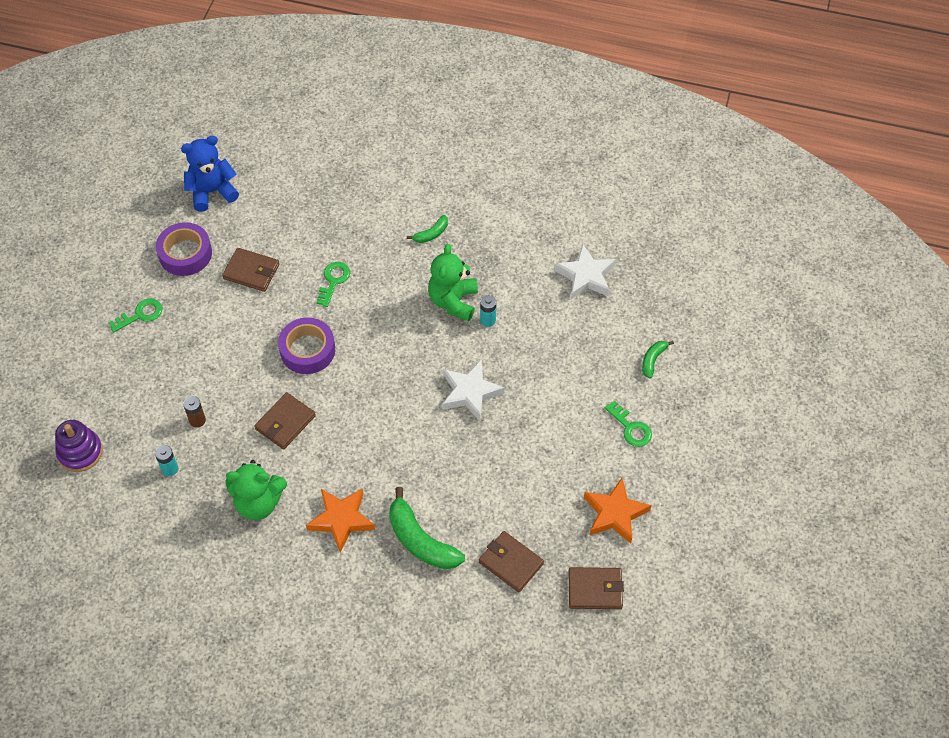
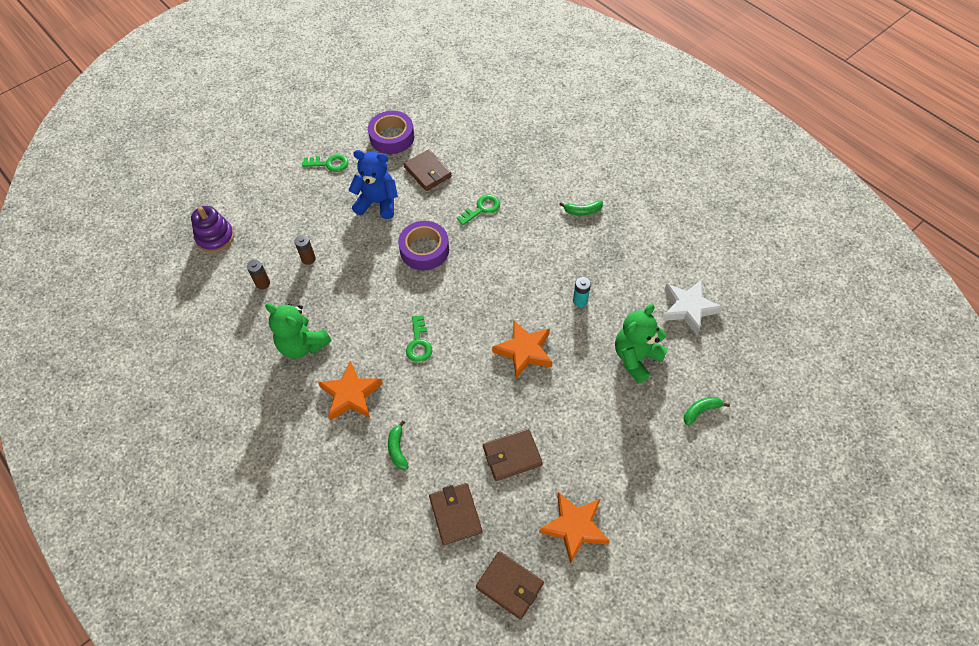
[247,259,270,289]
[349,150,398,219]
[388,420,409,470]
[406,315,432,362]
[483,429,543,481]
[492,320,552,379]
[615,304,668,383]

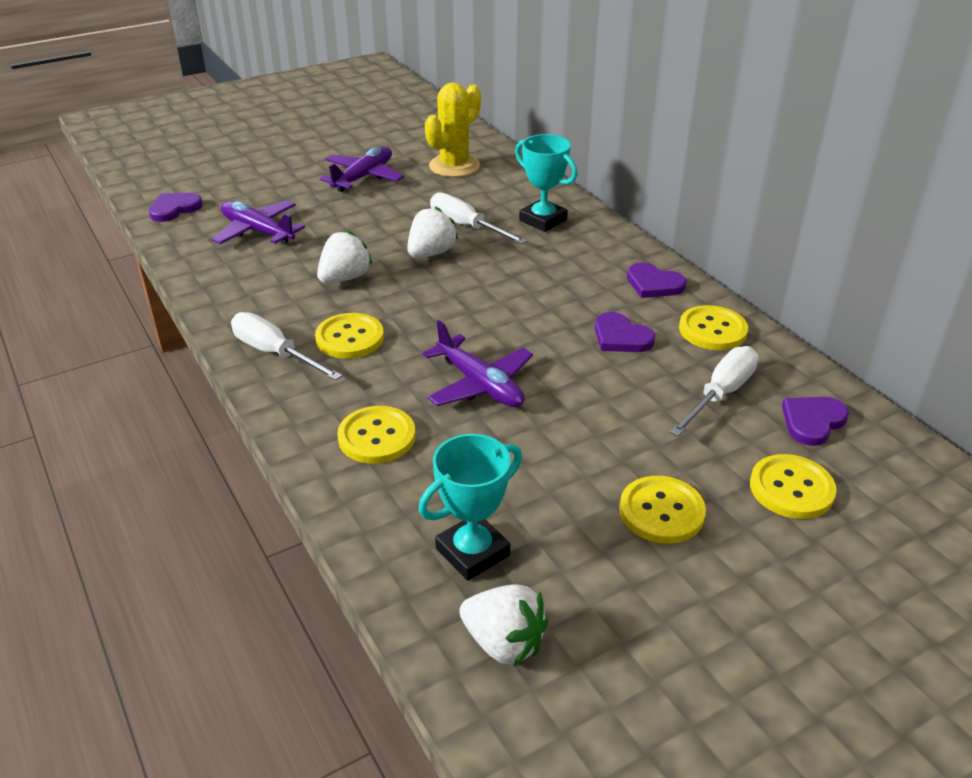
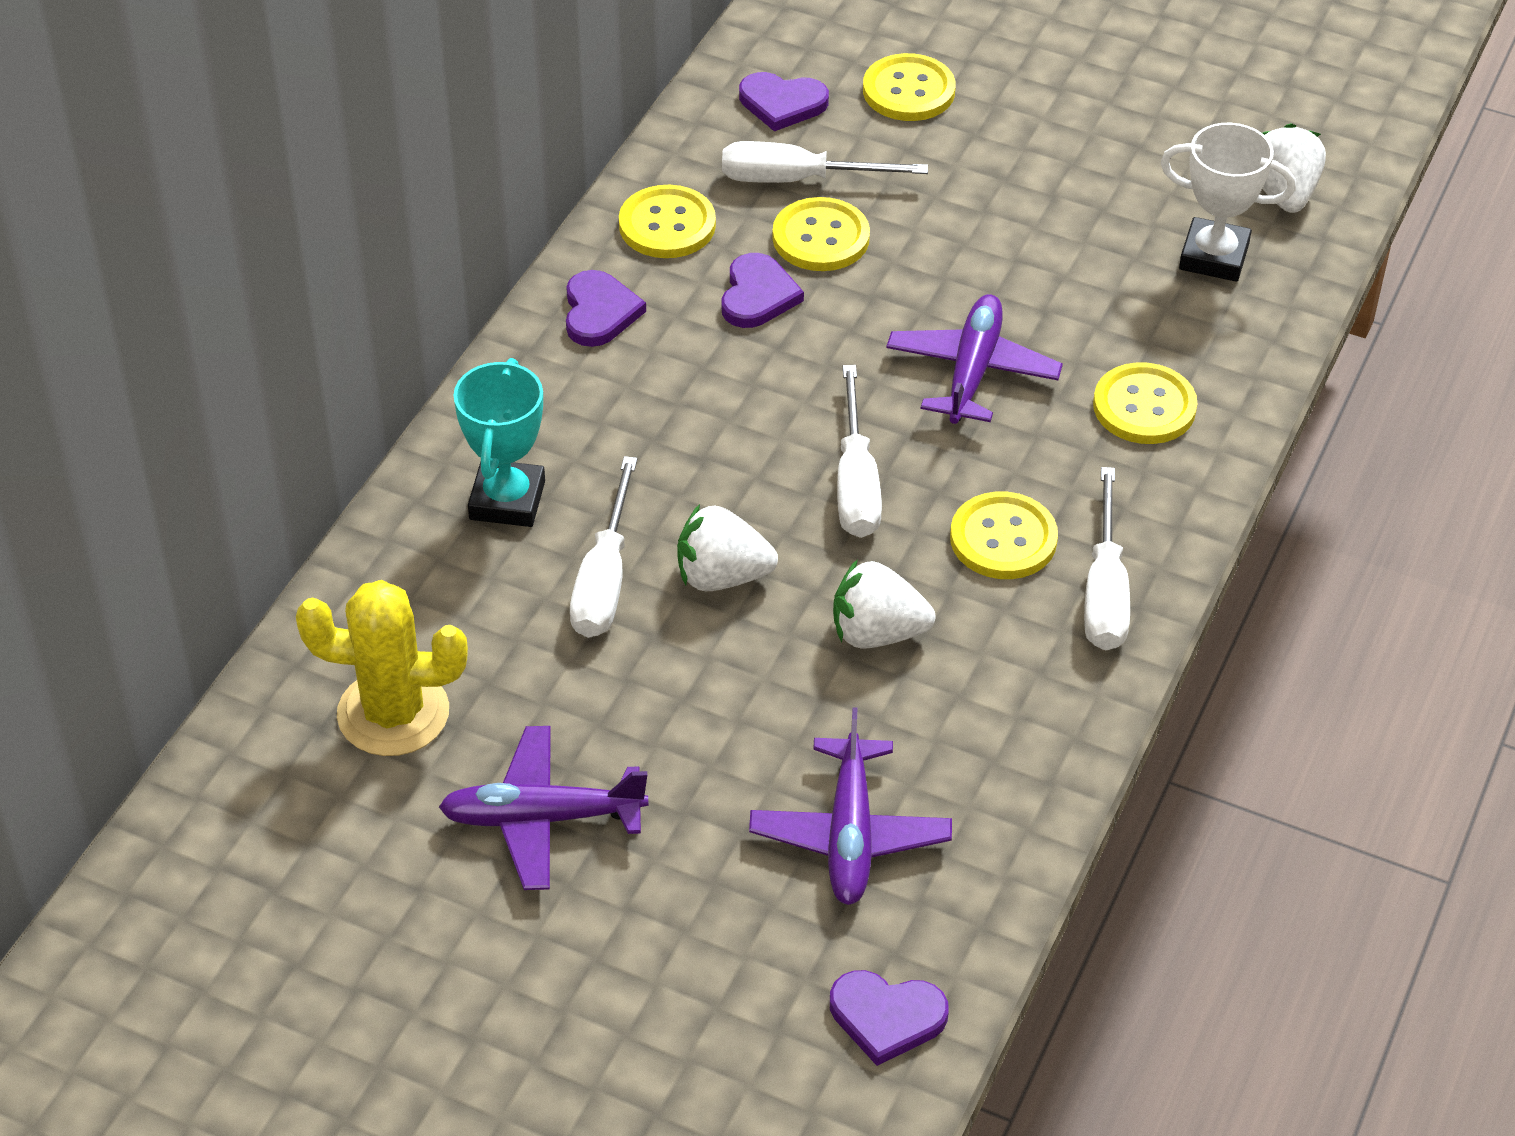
[772,197,870,271]
[837,365,882,538]
[1160,123,1296,282]

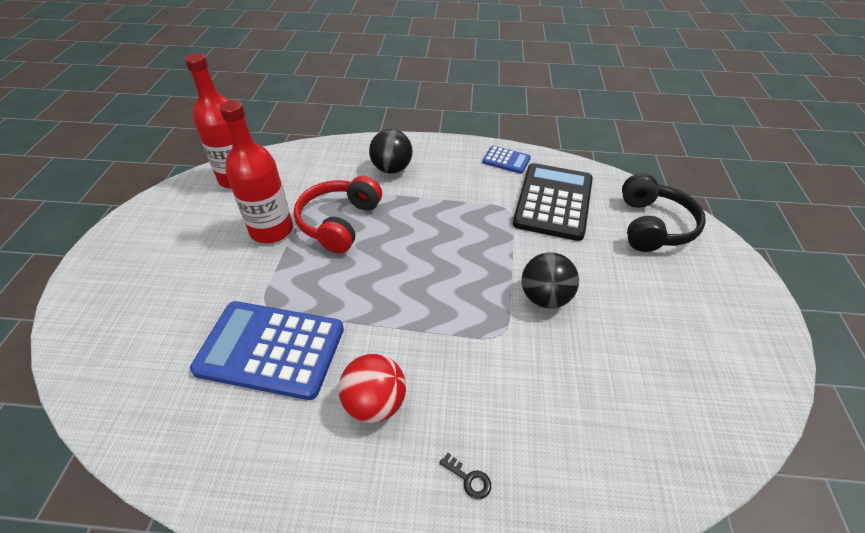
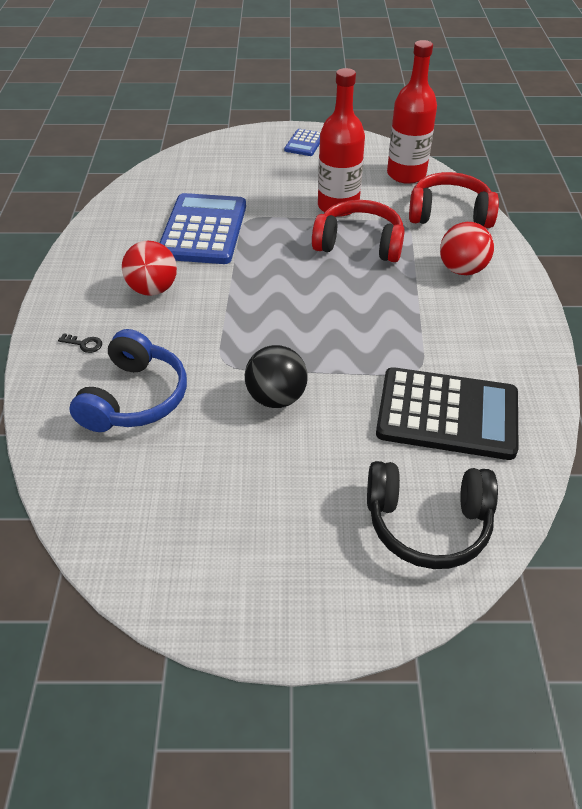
[58,333,102,353]
[69,329,187,432]
[284,129,321,156]
[409,172,499,228]
[440,222,494,275]

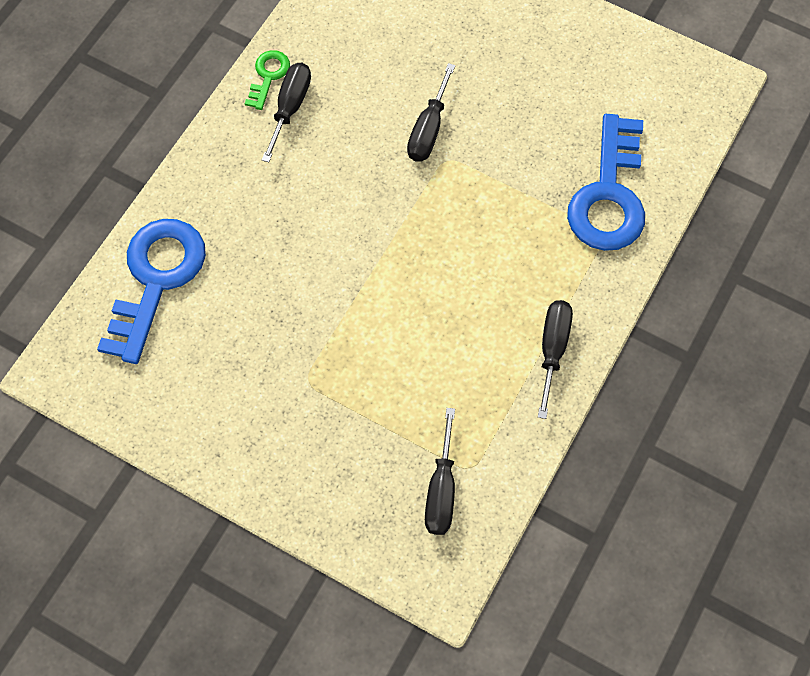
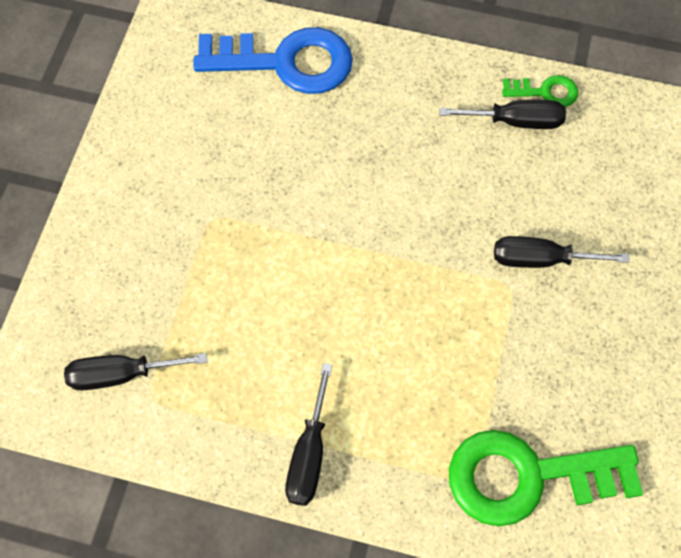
[285,363,332,506]
[449,430,643,526]

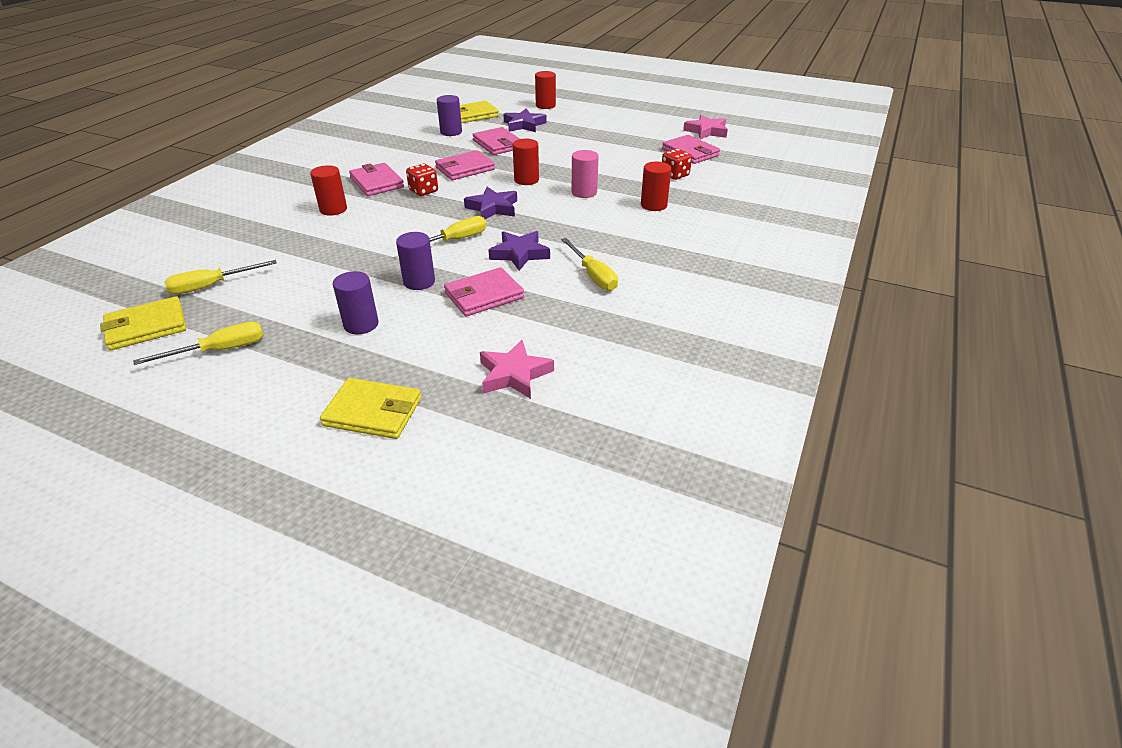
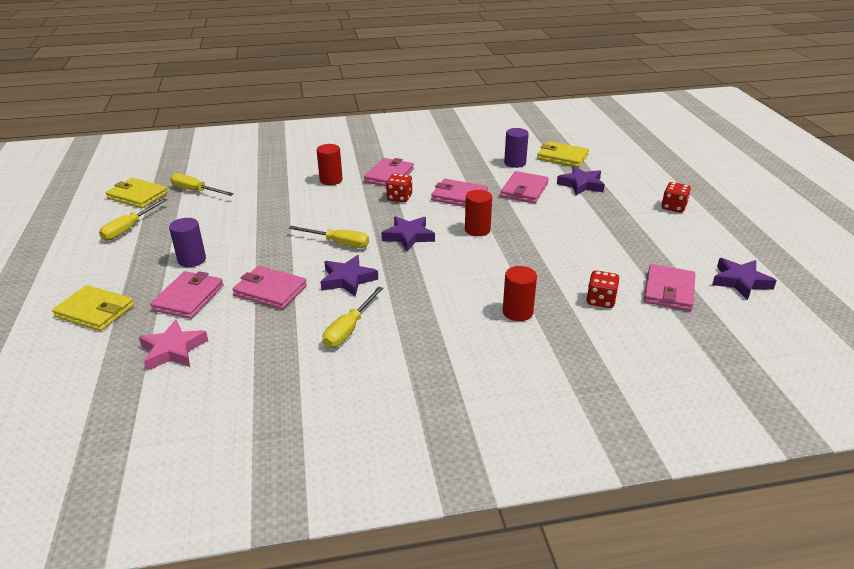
[52,285,134,331]
[99,199,167,240]
[150,271,223,319]
[662,182,691,213]
[712,258,777,300]
[396,232,435,290] (first image)
[535,71,556,109] (first image)
[571,150,599,198] (first image)

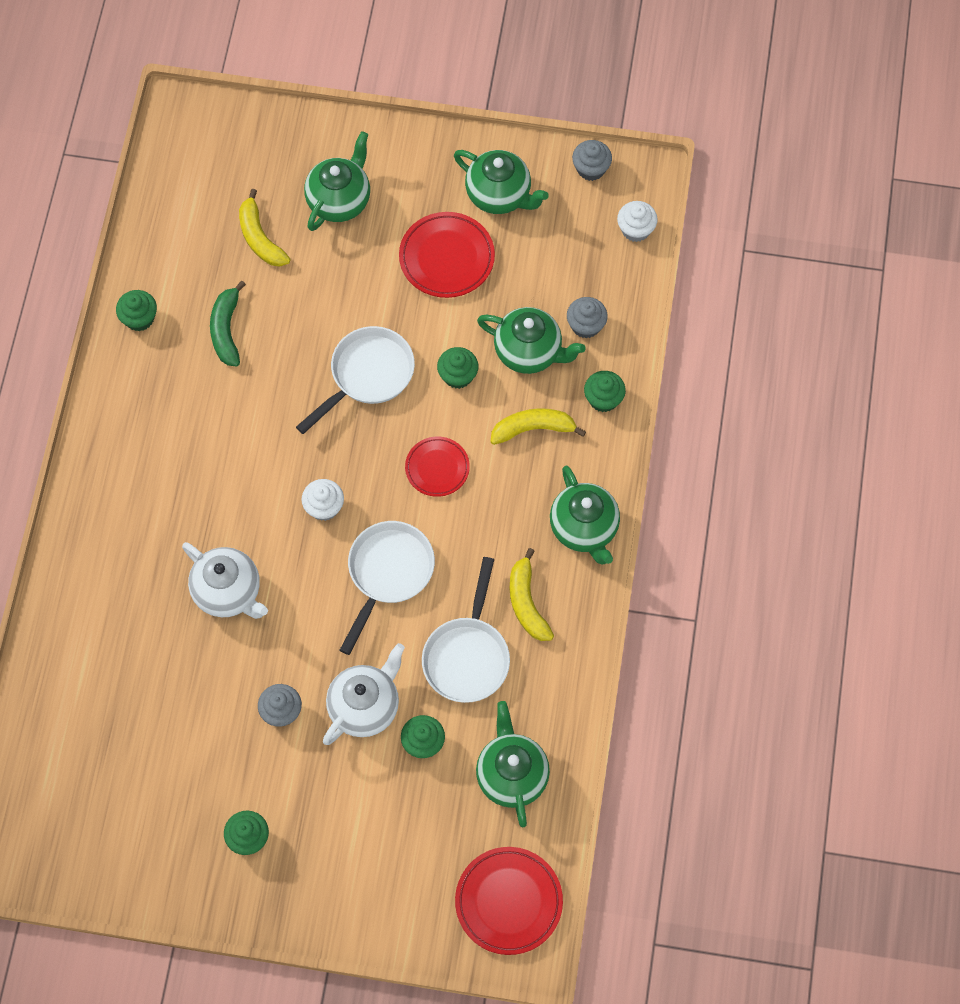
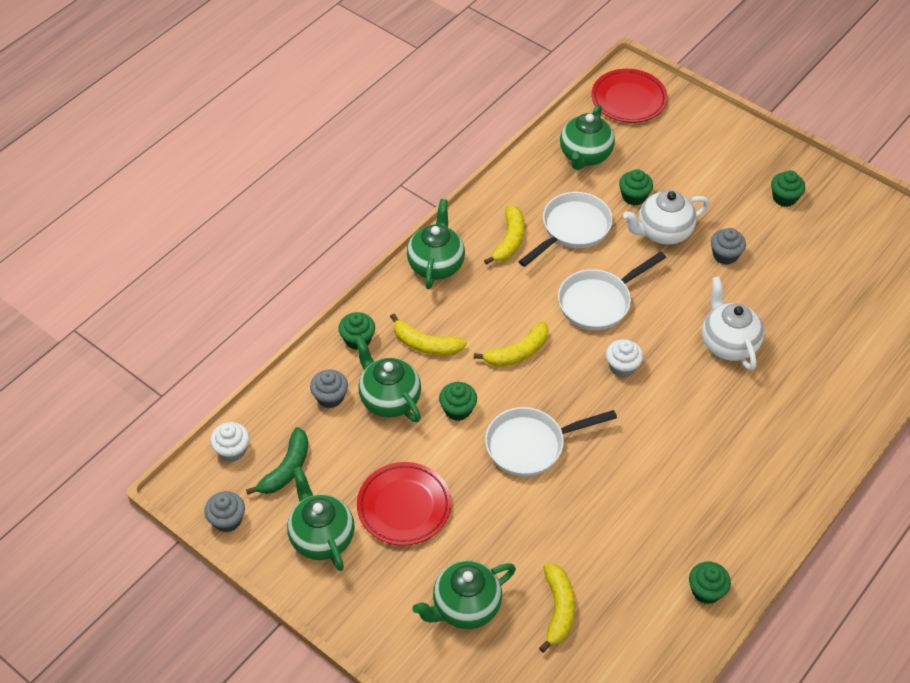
[246,427,308,495]
[474,321,548,367]

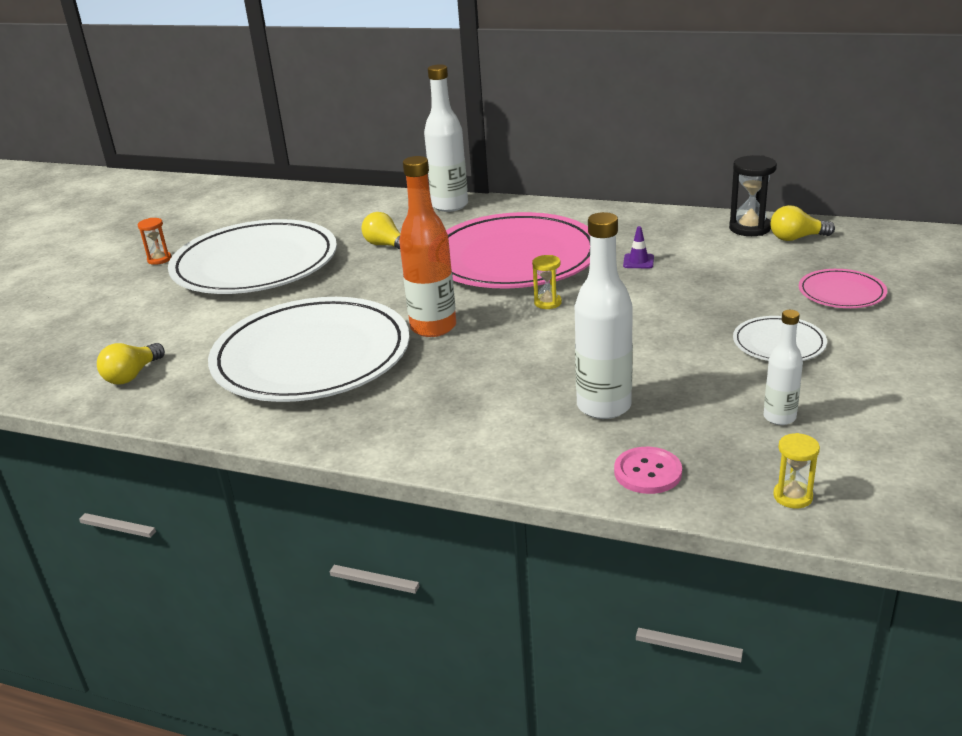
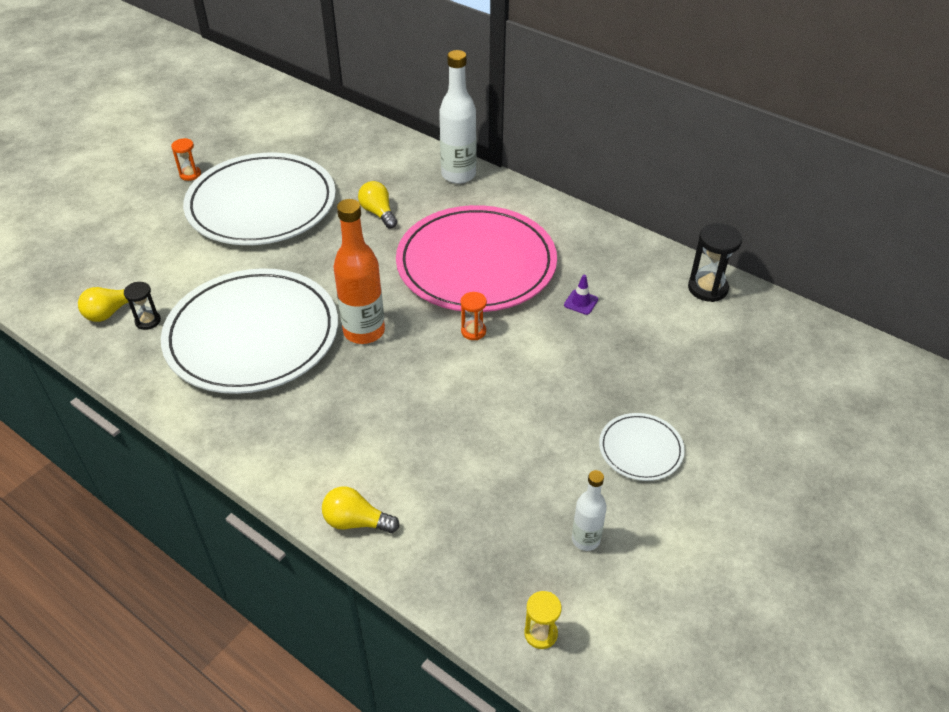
[124,282,161,330]
[322,487,400,533]
[461,292,487,340]
[575,212,633,419] (first image)
[614,447,682,494] (first image)
[799,269,887,308] (first image)

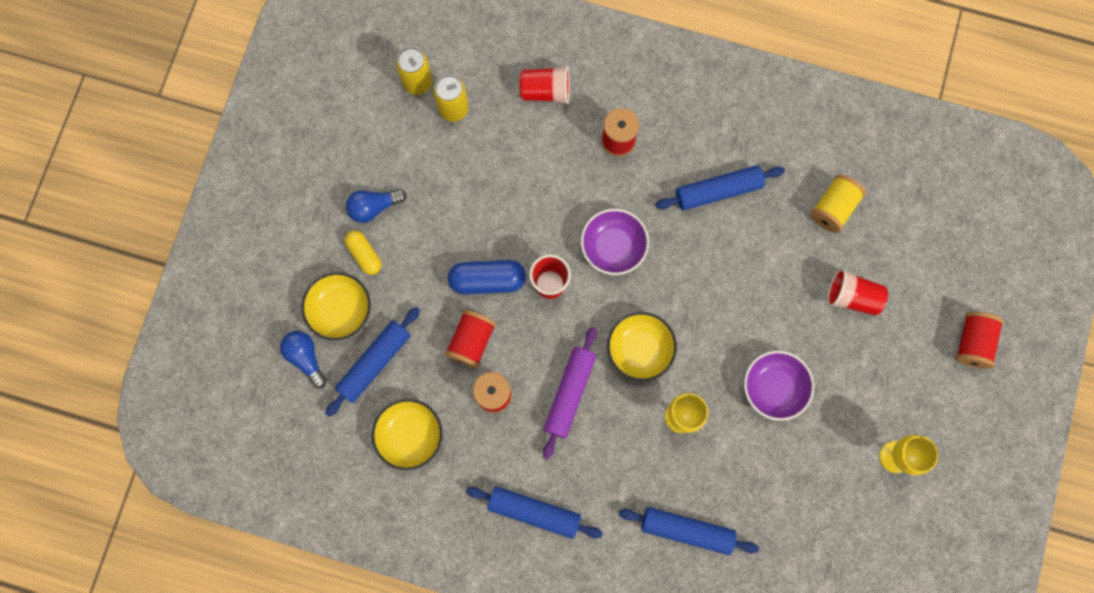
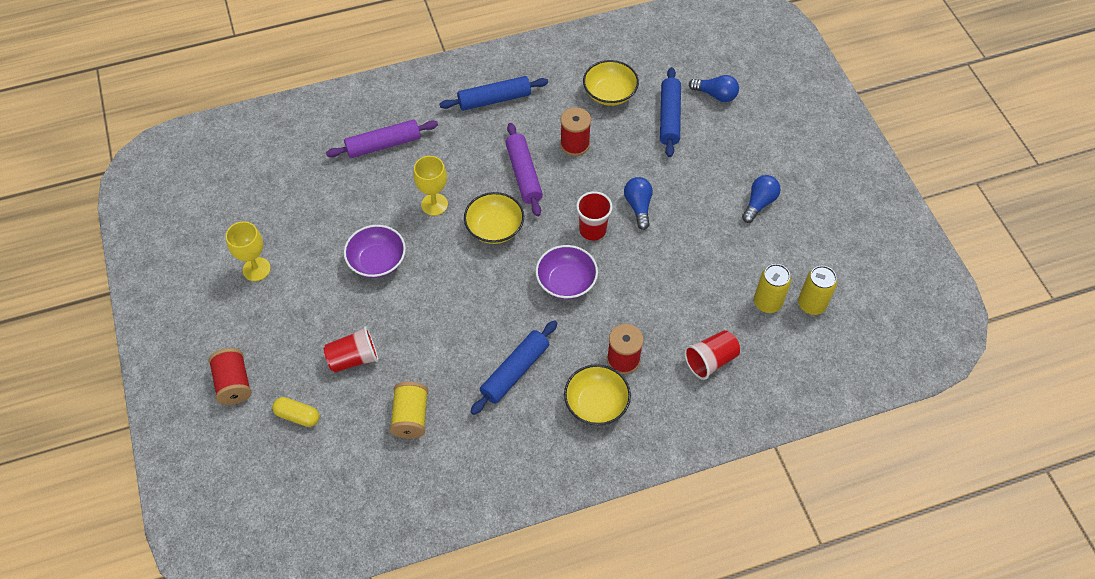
[272,397,319,427]
[326,119,438,158]
[564,364,631,425]
[624,177,653,230]
[445,310,496,368] (first image)

